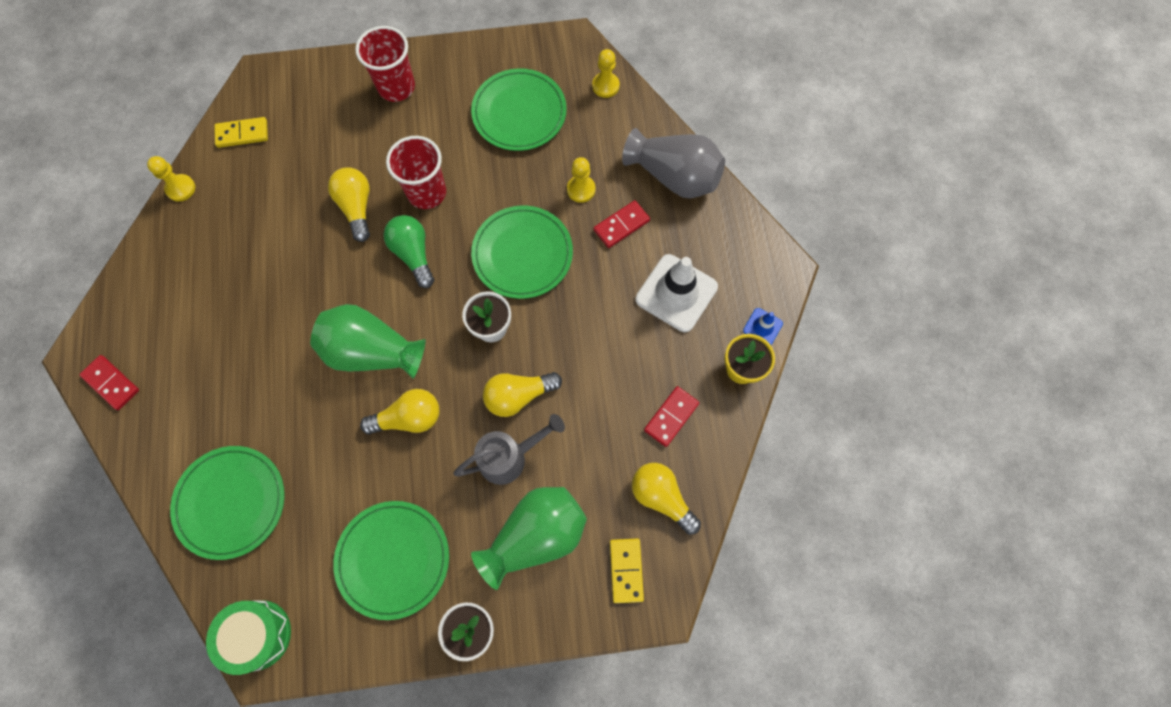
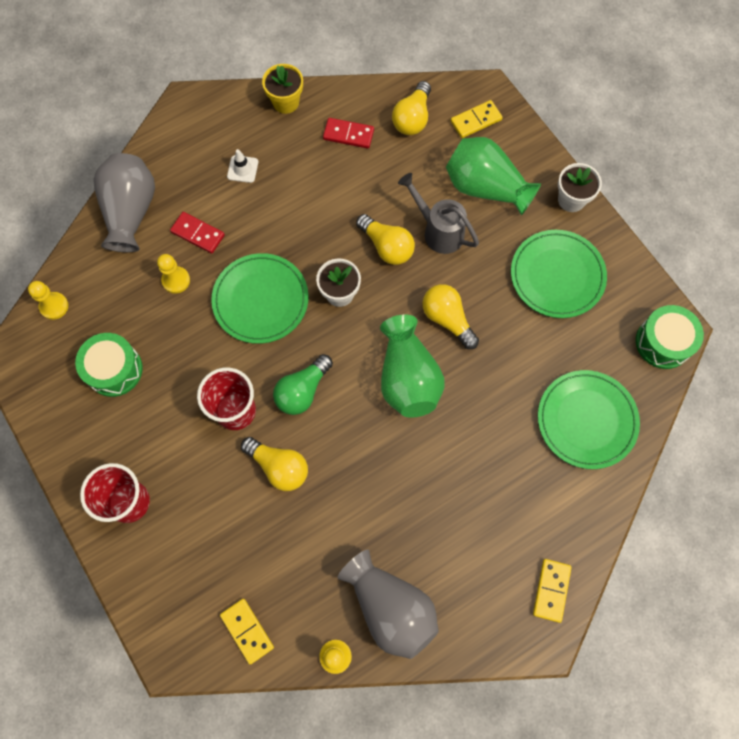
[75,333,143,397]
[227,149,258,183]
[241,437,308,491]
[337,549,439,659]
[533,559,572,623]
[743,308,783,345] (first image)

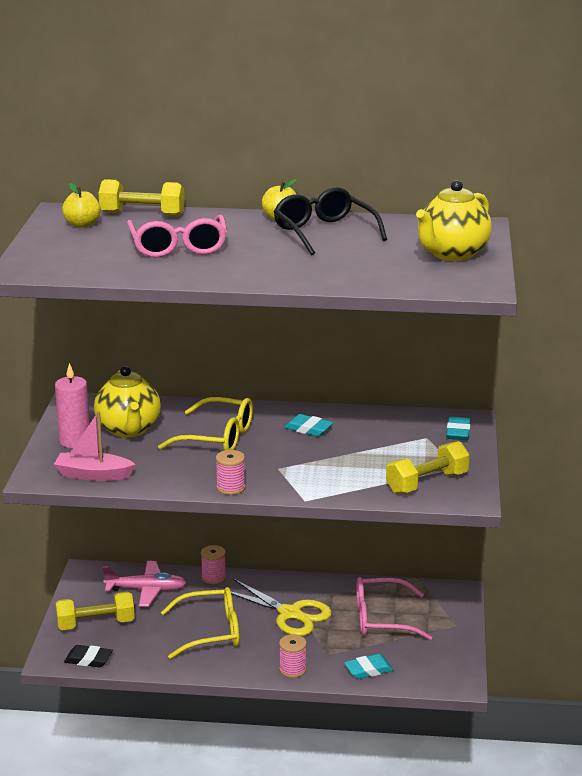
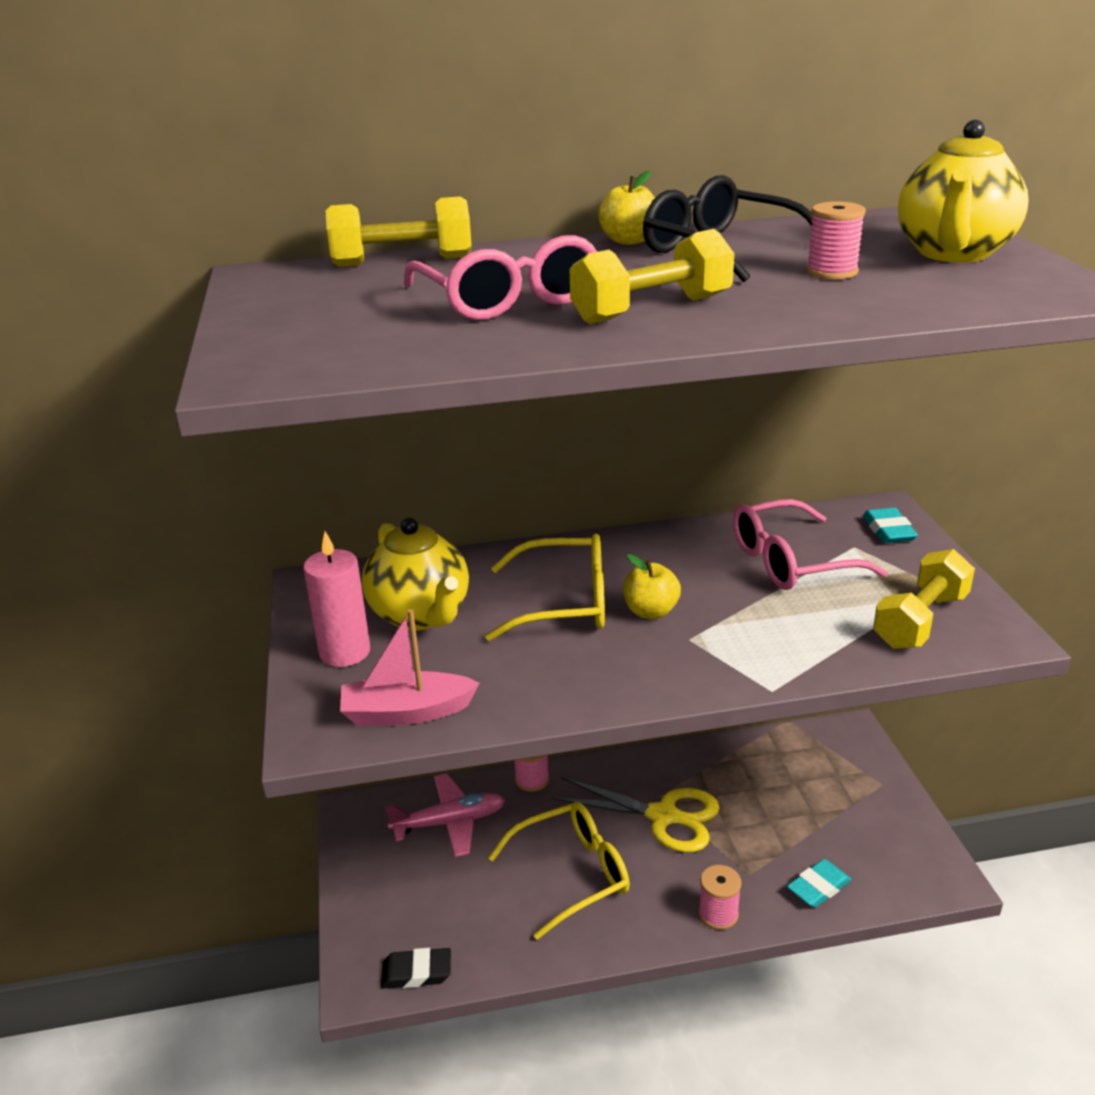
[570,229,734,324]
[623,554,681,619]
[733,499,888,590]
[806,201,866,280]
[284,414,333,436] (first image)

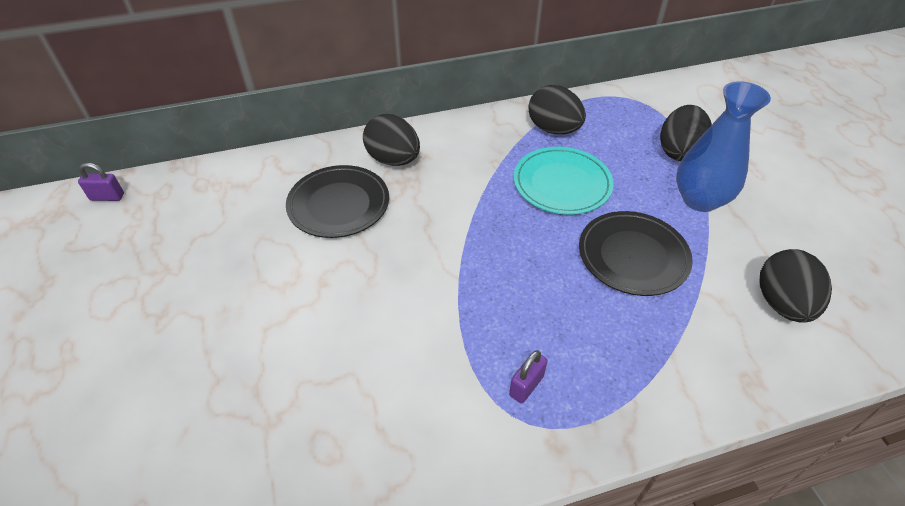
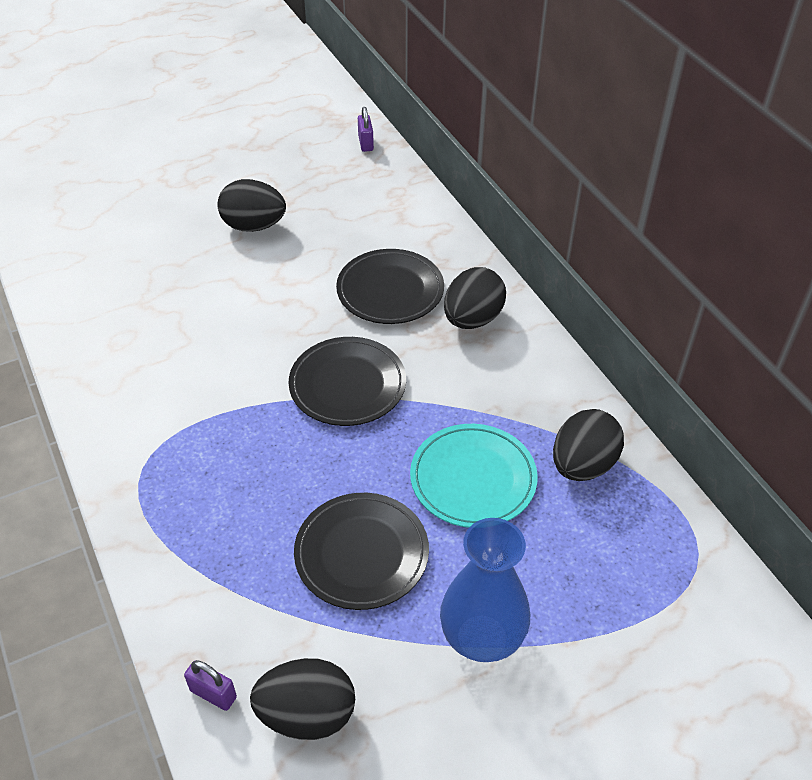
[184,660,237,711]
[217,179,286,232]
[289,337,406,426]

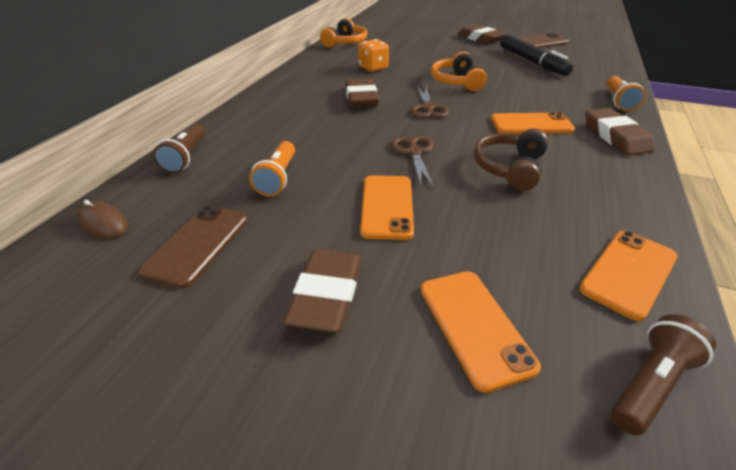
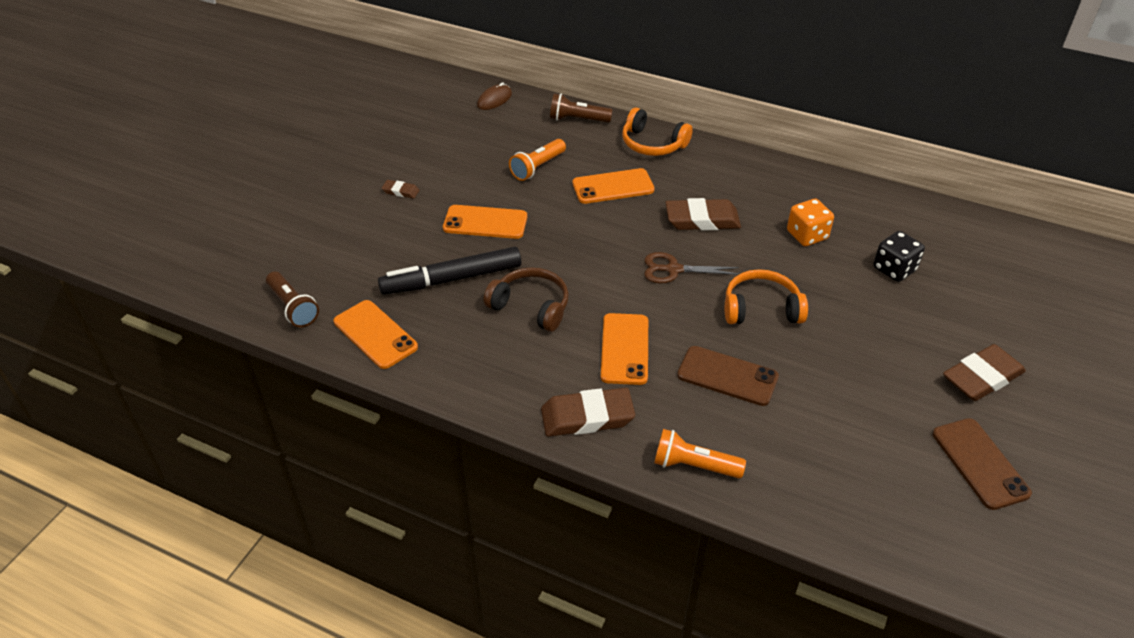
[378,247,521,295]
[382,180,420,199]
[509,139,566,181]
[572,168,655,204]
[622,107,693,156]
[677,346,779,406]
[873,231,925,282]
[391,136,434,187] (first image)

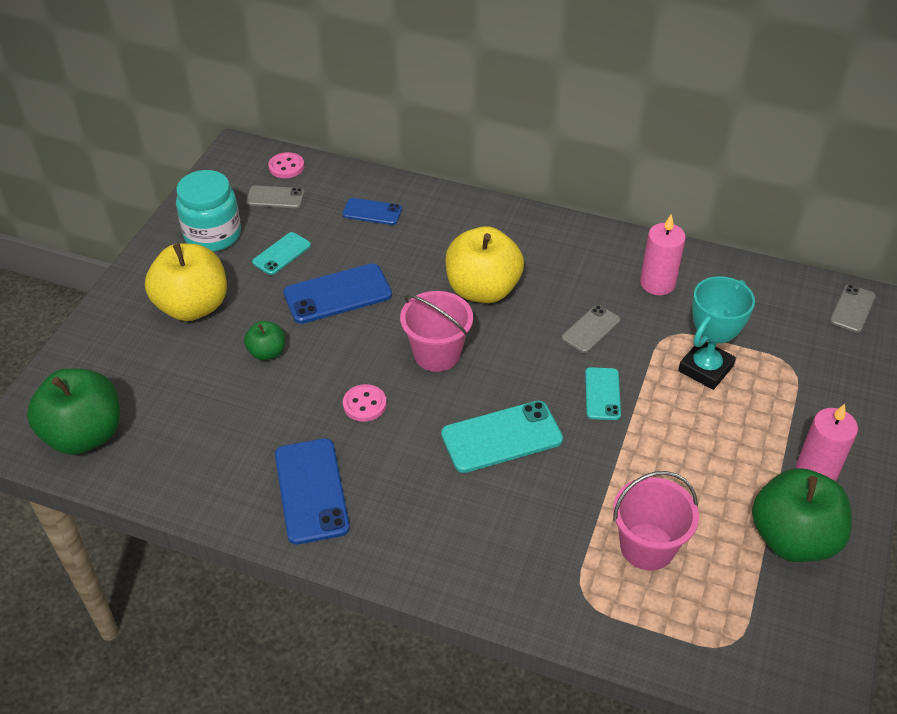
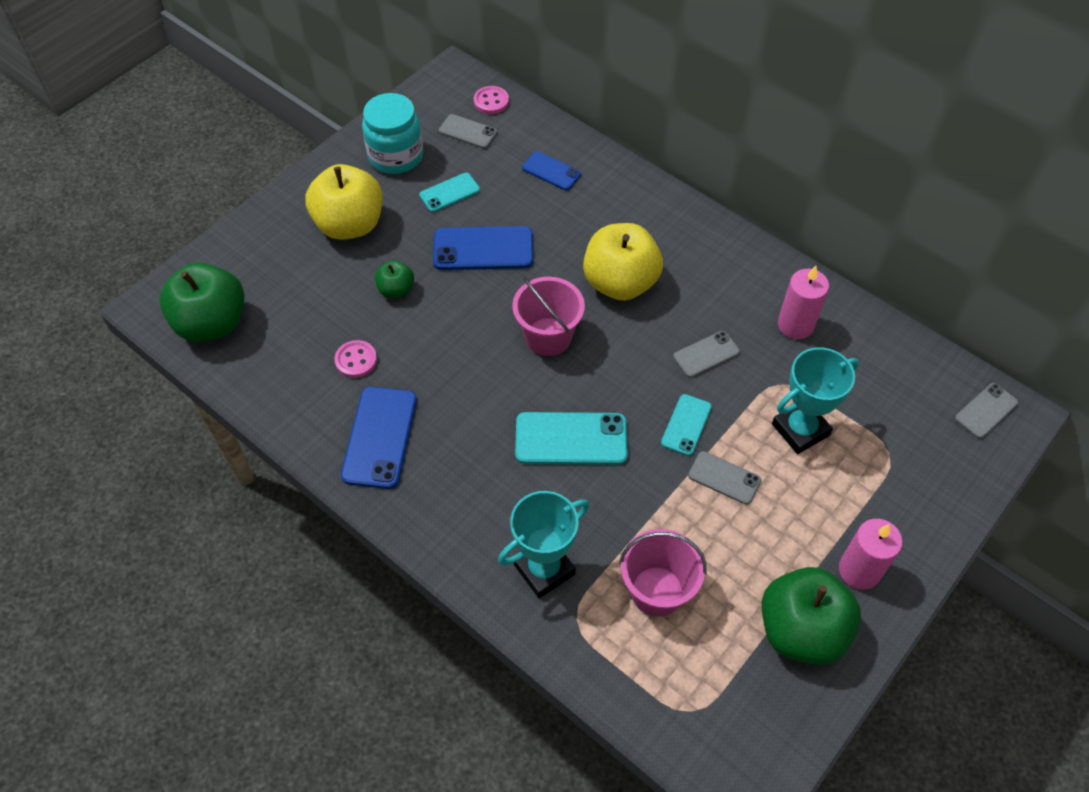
[334,340,377,378]
[498,491,589,598]
[688,451,761,505]

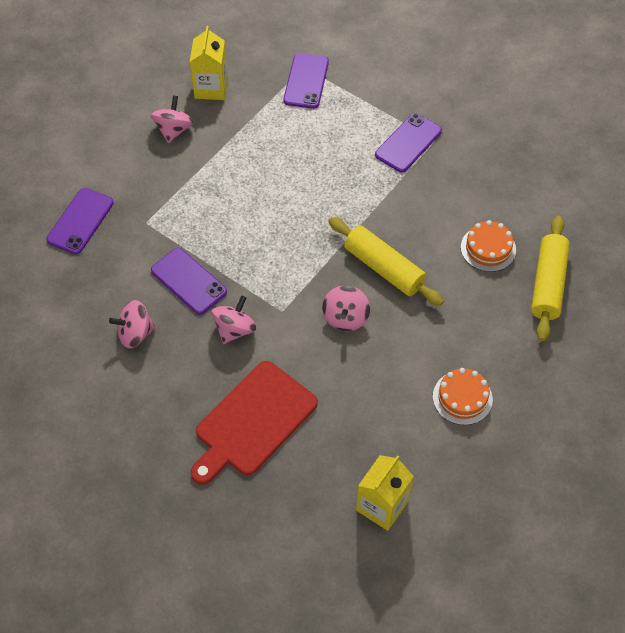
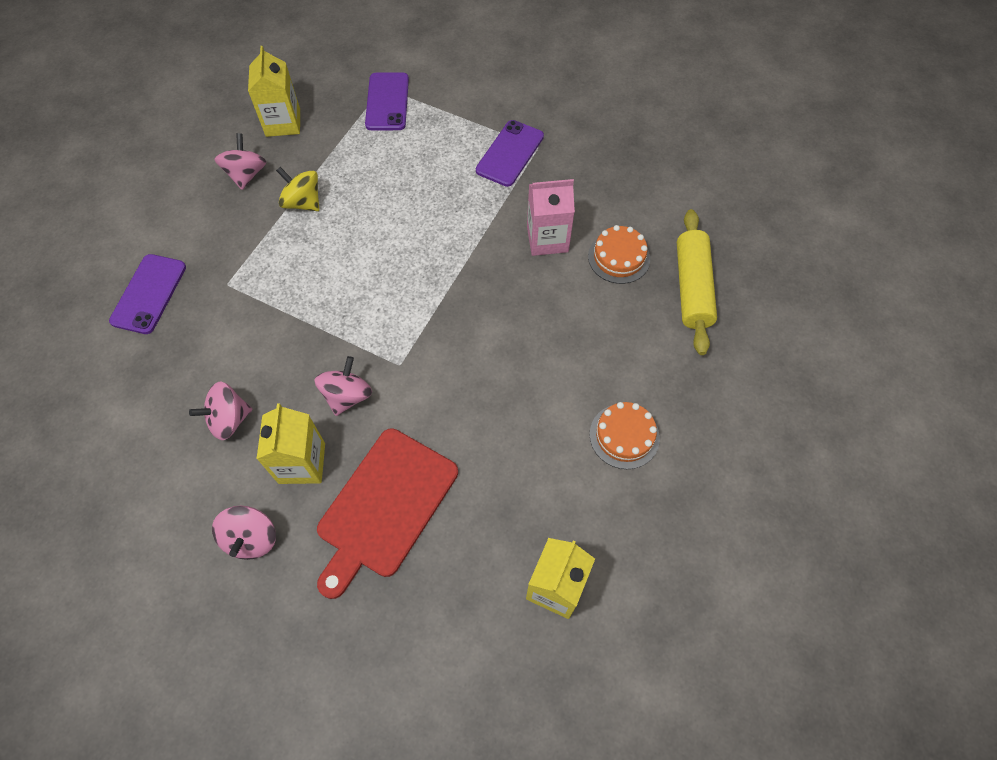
[212,506,276,560]
[257,403,325,484]
[276,167,319,211]
[527,179,575,256]
[151,248,227,315] (first image)
[328,217,444,306] (first image)

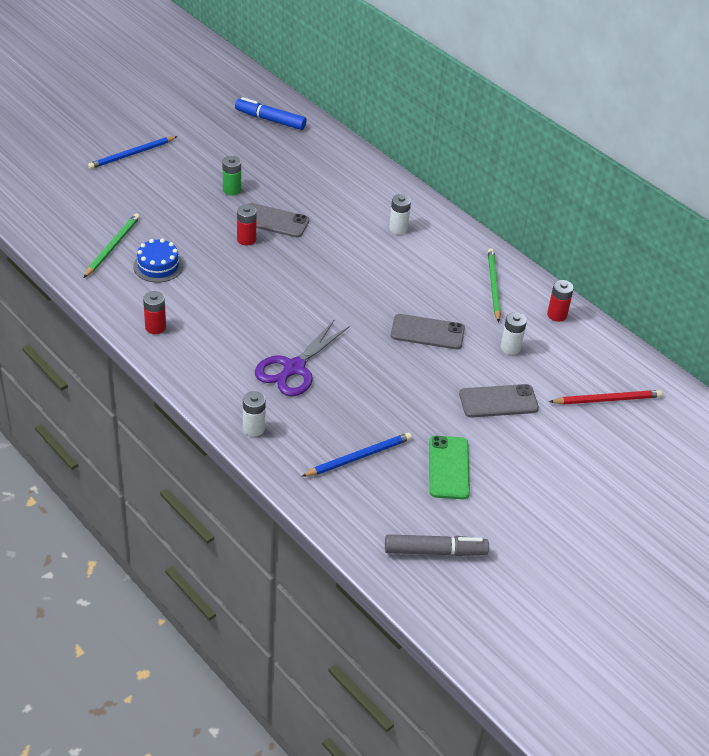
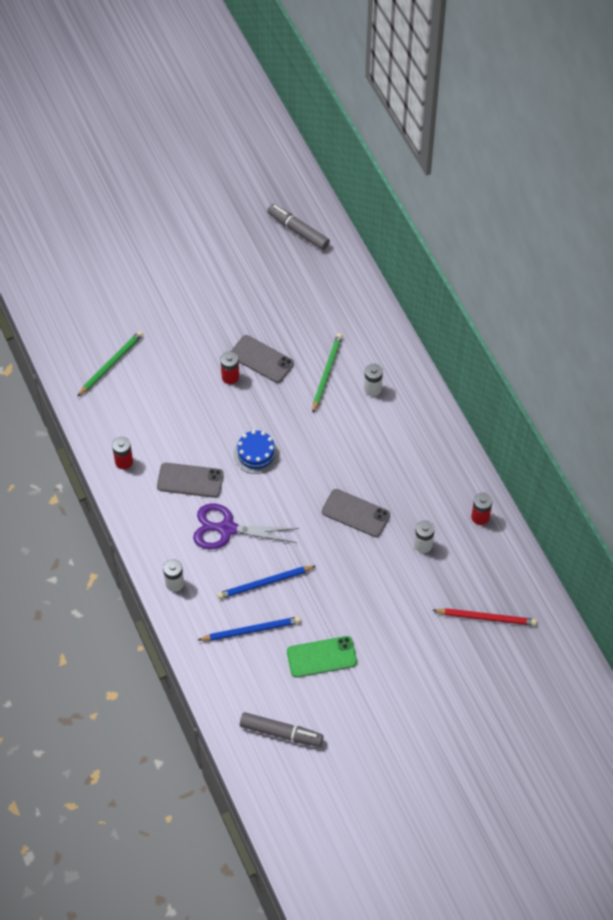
[157,463,224,498]
[193,503,299,550]
[217,566,316,599]
[234,430,279,474]
[267,204,330,250]
[287,636,357,677]
[312,333,343,413]
[222,156,241,196] (first image)

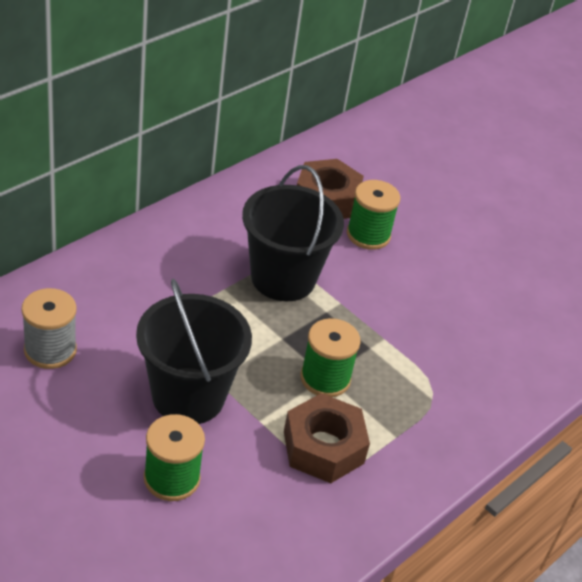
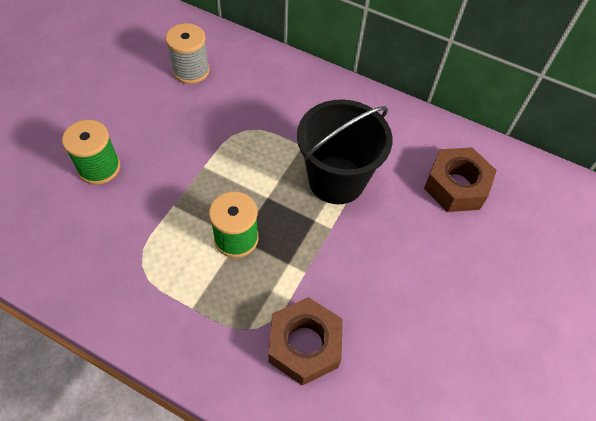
[268,297,343,386]
[136,279,252,424] (first image)
[347,180,400,250] (first image)

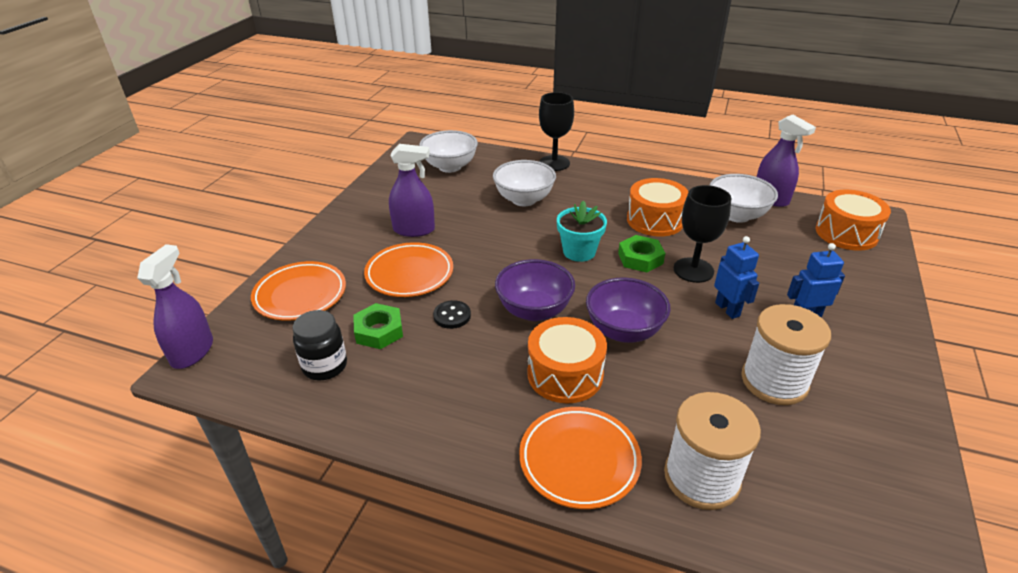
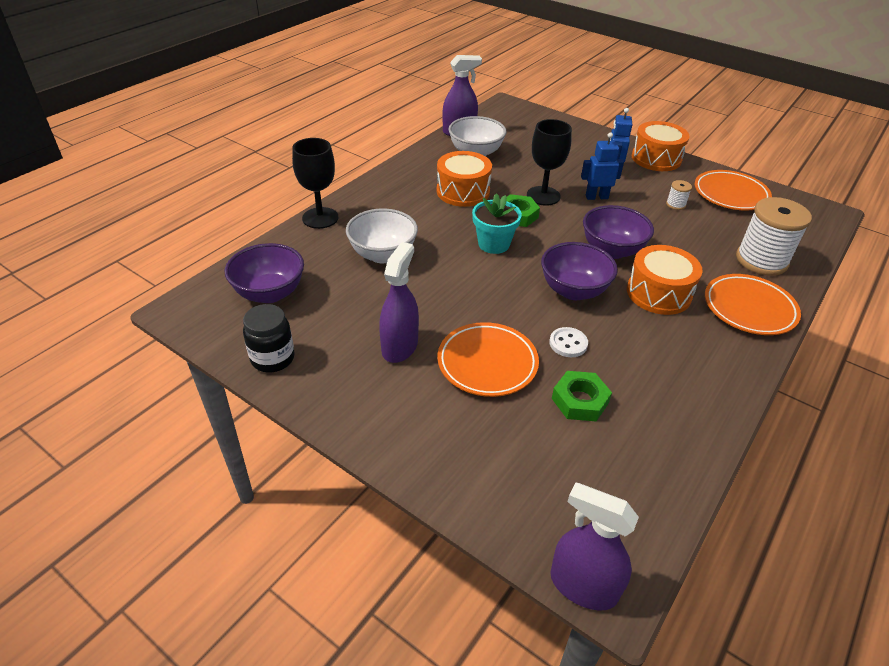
[225,243,304,303]
[243,304,295,372]
[549,327,588,357]
[632,121,689,171]
[666,180,692,210]
[695,170,772,210]

